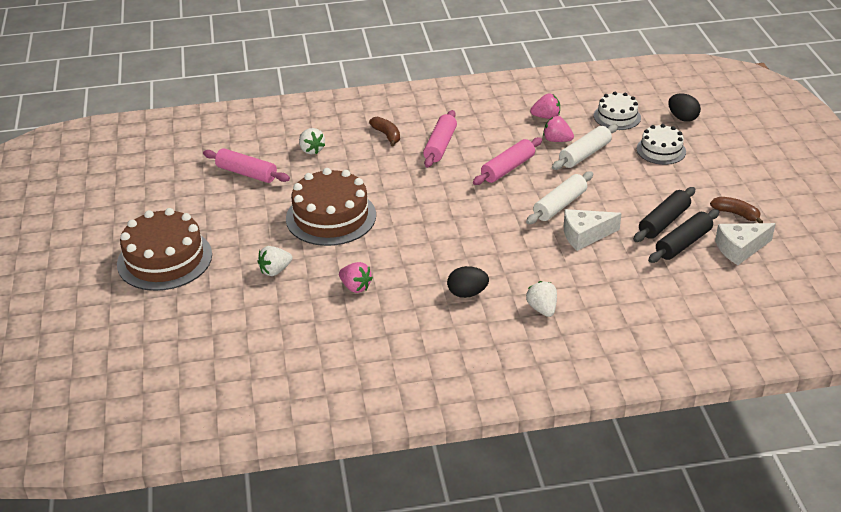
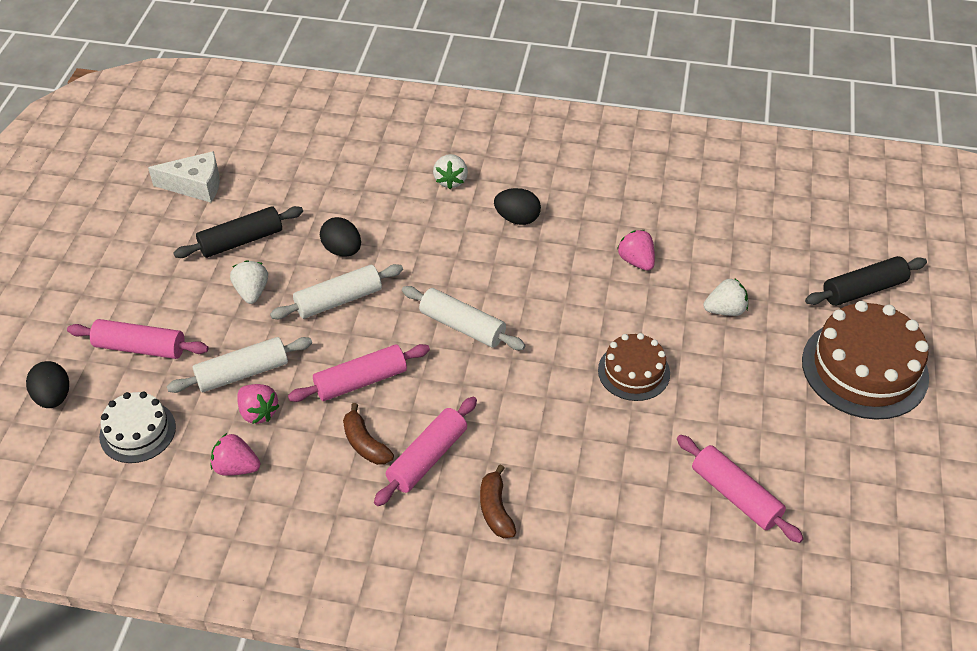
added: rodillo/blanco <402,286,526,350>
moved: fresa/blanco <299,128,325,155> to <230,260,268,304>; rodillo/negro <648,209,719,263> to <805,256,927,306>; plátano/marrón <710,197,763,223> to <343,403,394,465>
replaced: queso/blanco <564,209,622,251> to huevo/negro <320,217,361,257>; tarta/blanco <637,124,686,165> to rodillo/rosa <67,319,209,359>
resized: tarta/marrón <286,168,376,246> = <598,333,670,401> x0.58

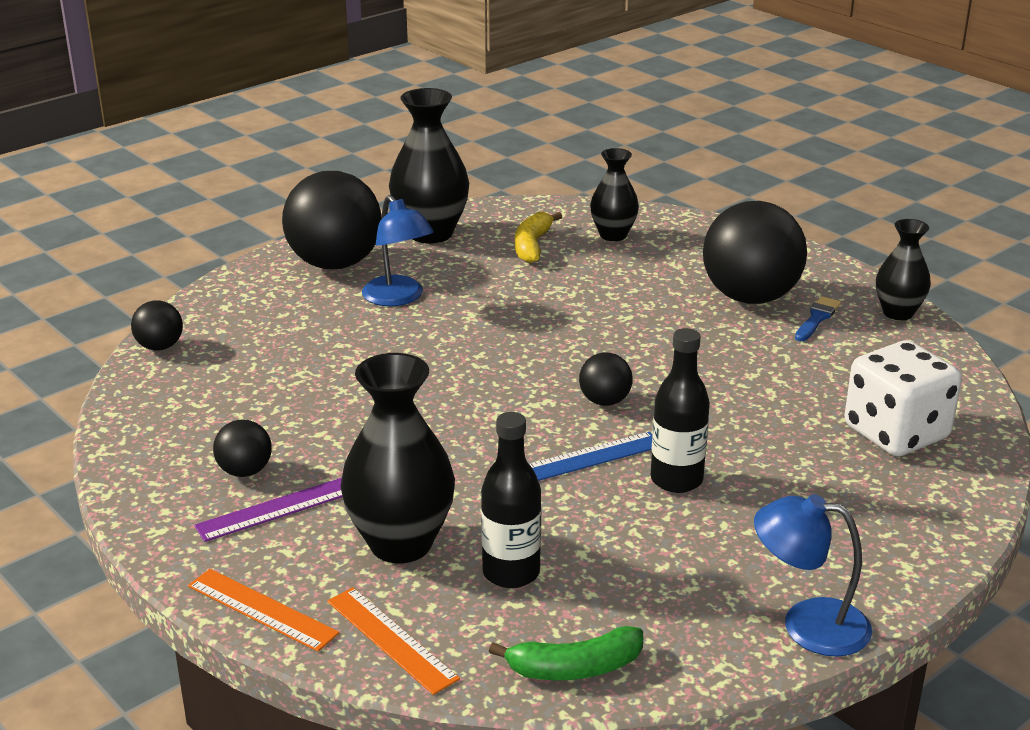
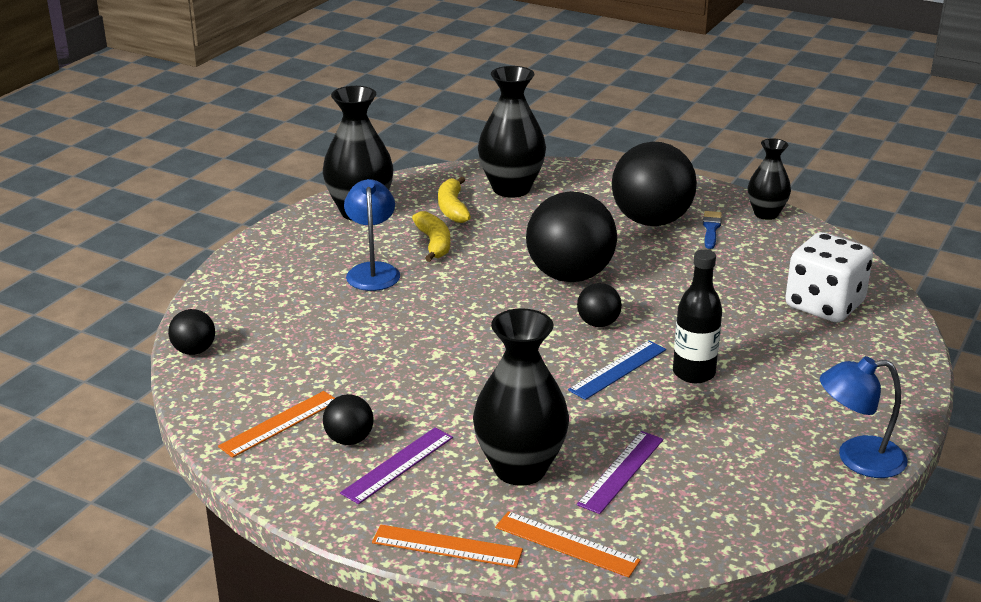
removed: plátano/verde <489,626,643,680>
added: regla/naranja <218,391,335,458>; plátano/amarillo <412,211,450,262>
moved: pelota/negro <282,171,381,269> to <526,191,617,282>
replaced: botella/negro <481,412,541,588> to regla/morado <577,431,664,514>
turned: lámpara/azul <362,195,434,306> = <344,179,400,291> 135 degrees counterclockwise
resized: florero/negro <590,148,639,241> = <478,66,546,198> x1.65

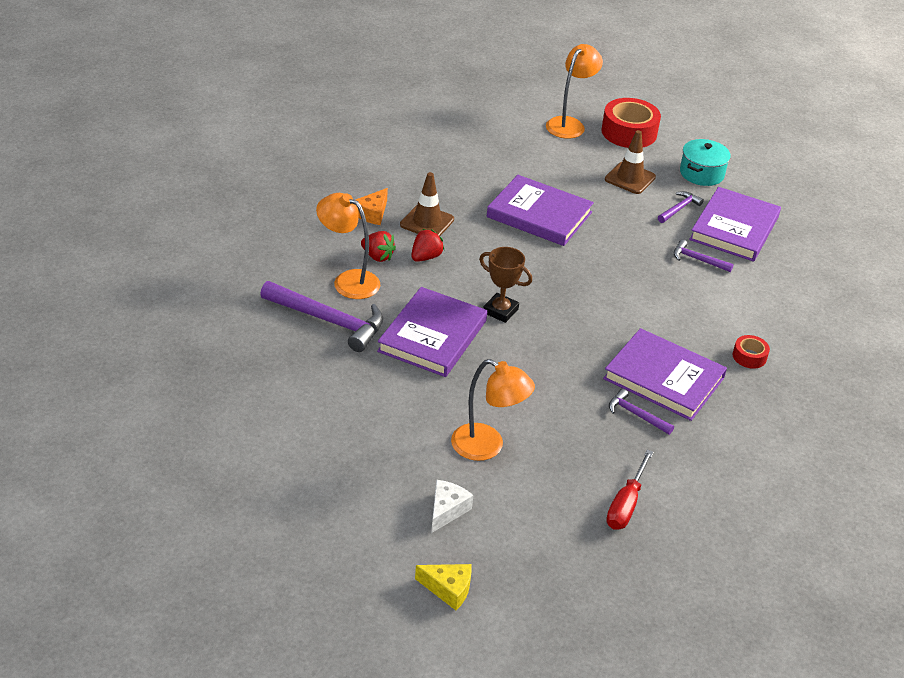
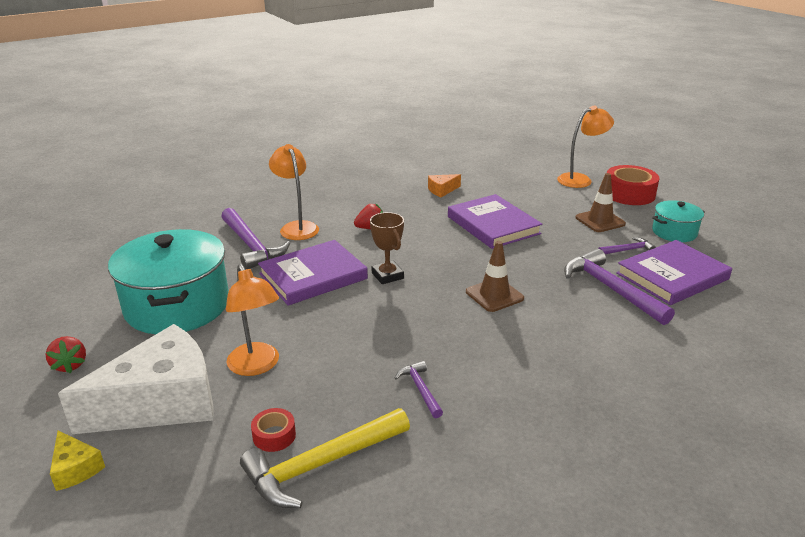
removed: libro/morado <603,328,727,421>
added: olla/turquesa <108,229,229,334>
moved: queso/naranja <356,188,388,225> to <428,174,461,197>; fresa/rojo <361,231,396,262> to <46,336,86,373>; cono de tráfico/marrón <400,172,454,236> to <466,241,524,312>; cinta adhesiva/rojo <733,335,770,369> to <251,408,296,452>
replaced: destornillador/rojo <606,450,654,530> to martillo/amarillo <240,408,410,508>
resized: queso/blanco <431,480,473,533> = <58,324,213,434> x2.44; martillo/morado <674,240,734,272> = <564,249,675,325> x1.97

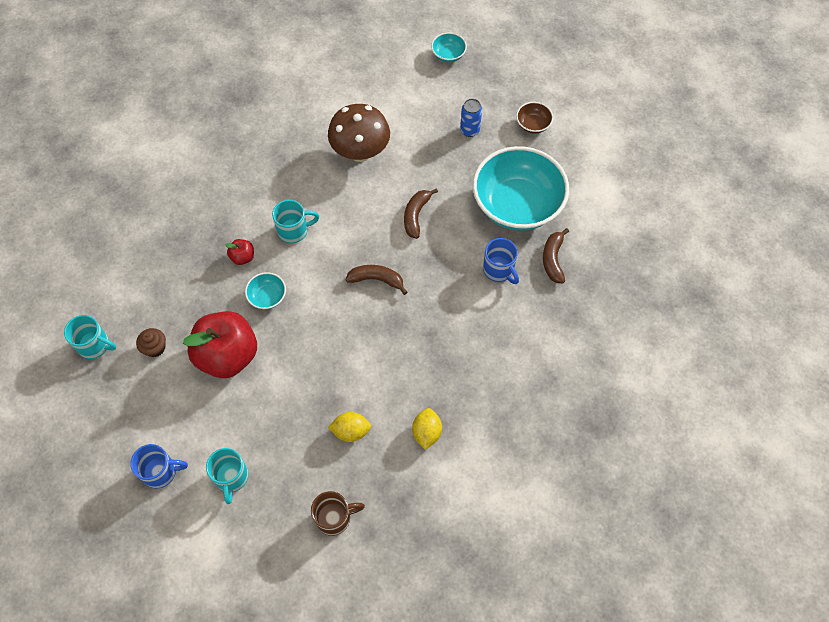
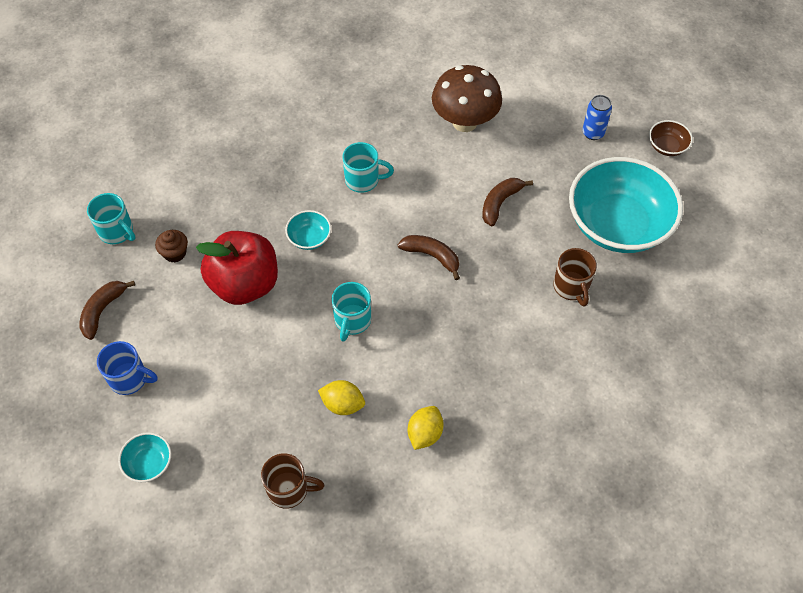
removed: manzana/rojo <225,239,254,265>
moved: taza/turquesa <206,448,249,504> to <332,282,371,342>; cuenco/turquesa <431,33,467,62> to <118,432,171,482>; plátano/marrón <543,228,569,283> to <79,281,135,340>
recoloured: taza/azul <483,238,519,284> to taza/marrón <553,248,597,307>

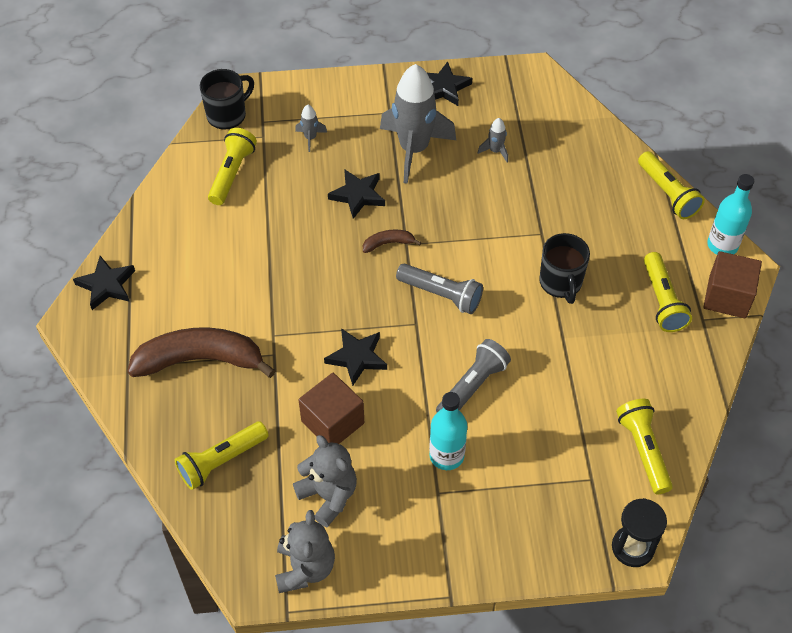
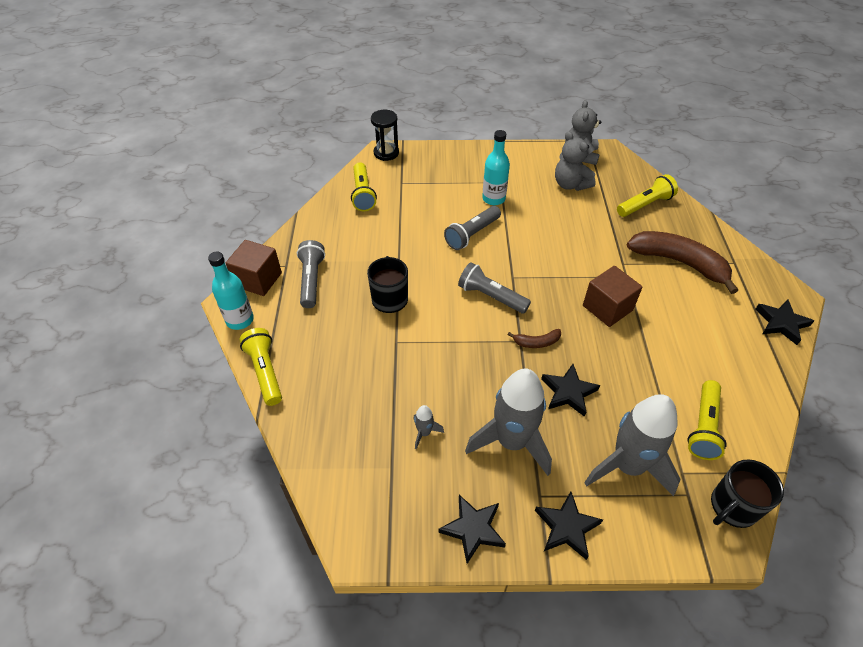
moved: cubo/marrón <299,373,364,444> to <583,266,643,327>; estrella/negro <324,328,387,386> to <535,491,603,560>
recoloured: lámpara de mano/amarillo <644,252,692,332> to lámpara de mano/gris <297,240,325,308>
turned: plátano/marrón <127,328,276,378> = <627,231,738,294> 150 degrees counterclockwise
resized: cohete/gris <295,105,327,152> = <584,394,681,497> x2.43

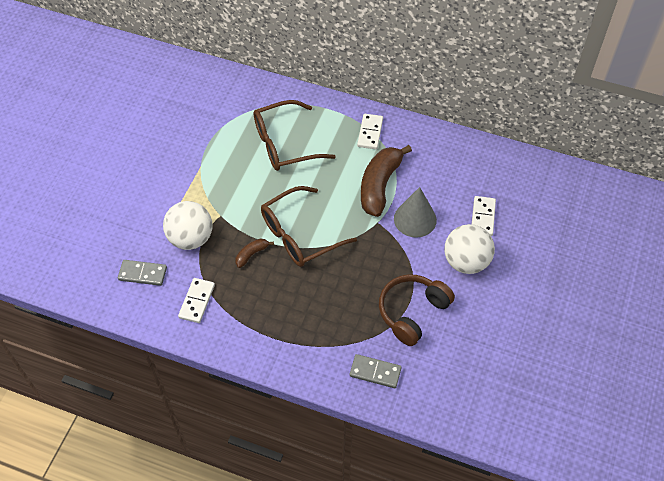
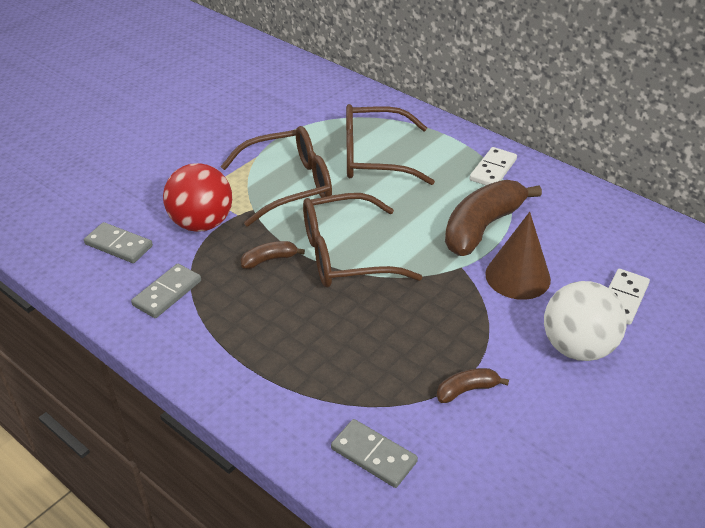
added: gafas/marrón <220,126,332,226>
replaced: auriculares/marrón <379,274,455,346> to plátano/marrón <437,368,509,403>
recoloured: pelota/blanco <163,201,213,250> to pelota/rojo <163,163,232,232>; ficha de dominó/blanco <178,278,215,323> to ficha de dominó/gris <131,264,201,318>; cono/gris <394,187,437,238> to cono/marrón <485,212,551,300>

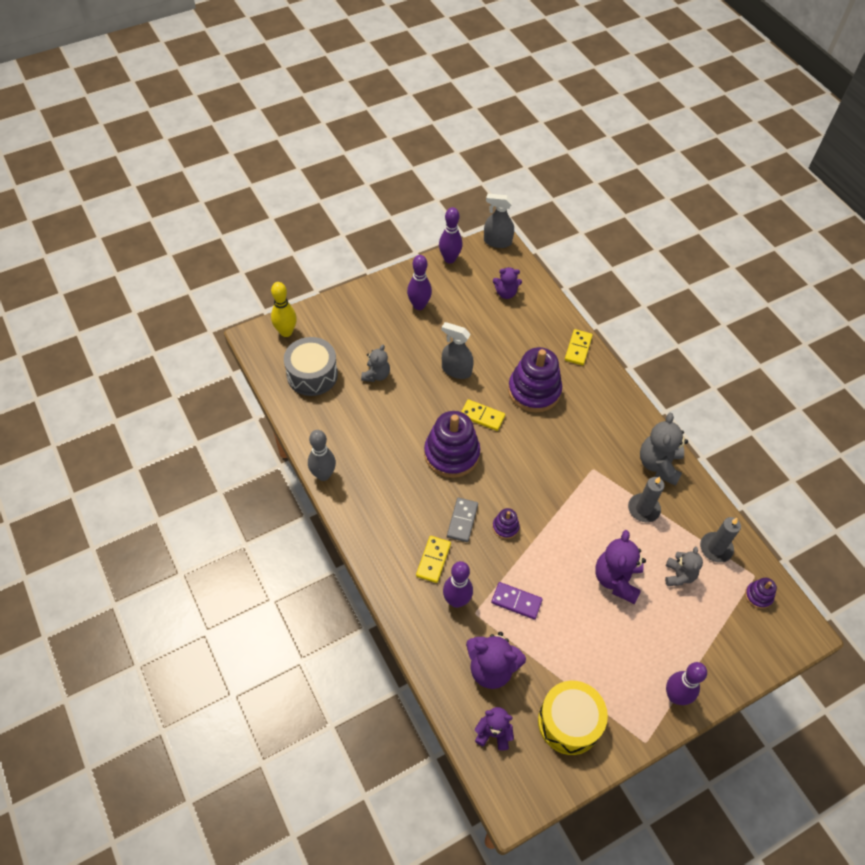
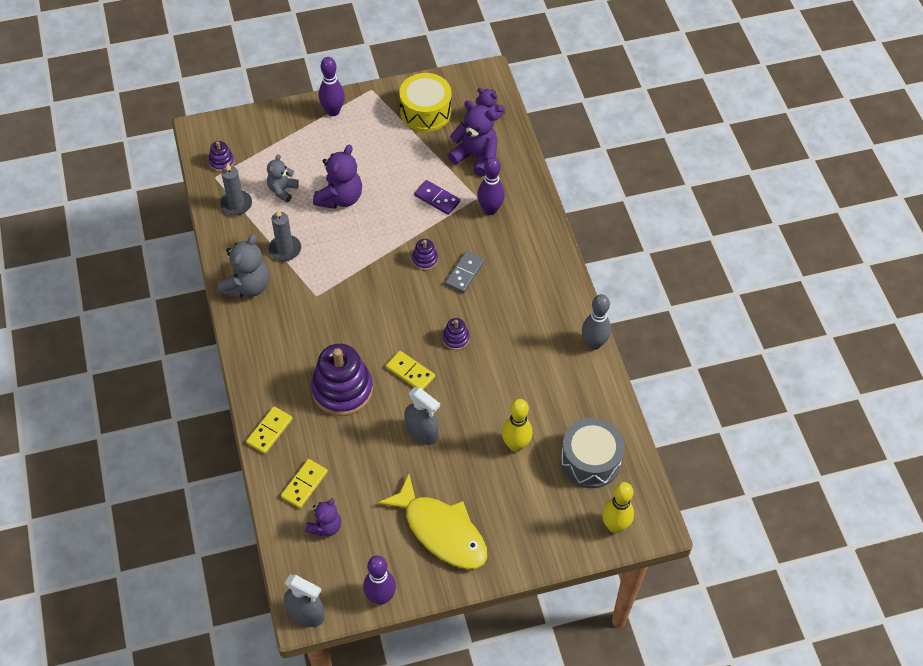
moved: ficha de dominó/amarillo <416,536,451,583> to <281,459,328,508>
replaced: osito/gris <361,345,390,382> to bolo/amarillo <502,399,532,452>; bolo/morado <407,255,432,310> to pez/amarillo <378,474,487,569>
turned: osito/morado <493,267,522,299> = <305,498,341,536> 105 degrees clockwise
resized: juguete apilable/morado <424,411,480,478> = <442,318,470,350> x0.46

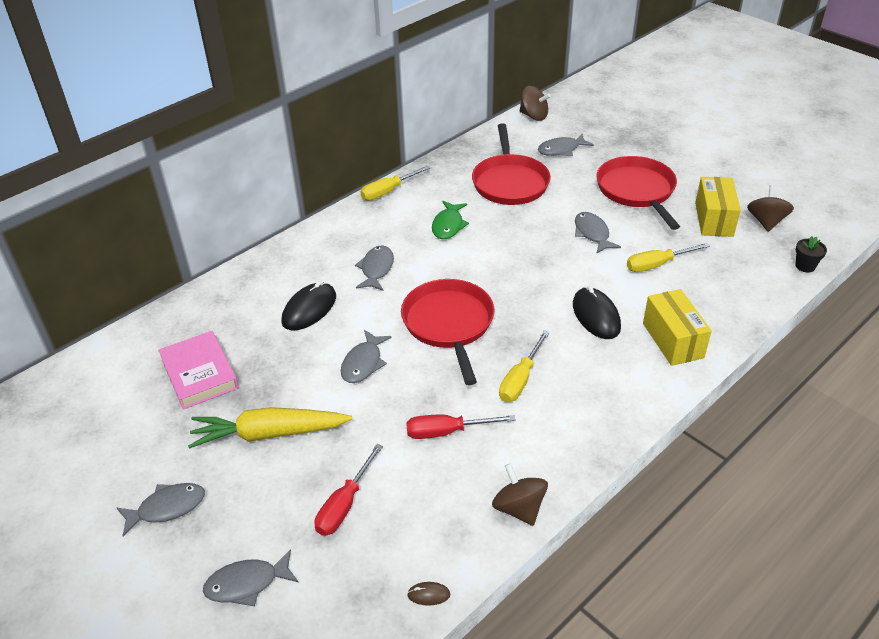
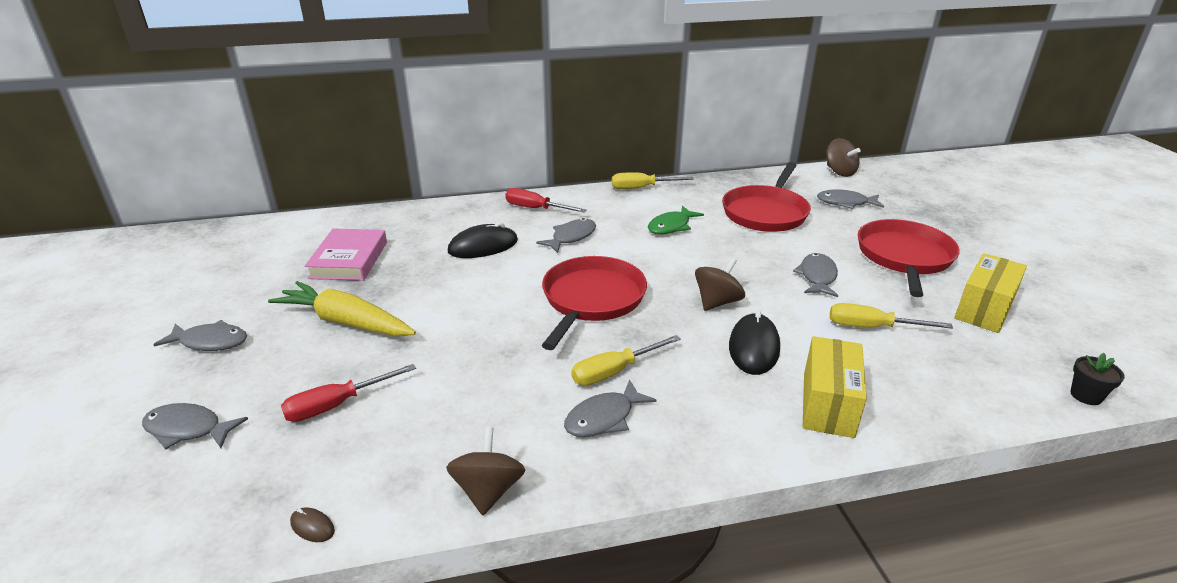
moved: pez/gris <341,330,392,383> to <564,379,656,437>; destornillador/rojo <406,415,516,439> to <505,188,587,213>; peonza/marrón <747,185,794,232> to <695,258,745,311>

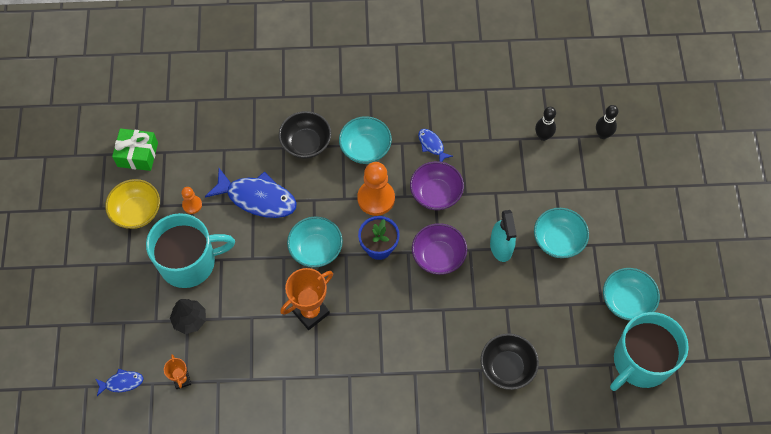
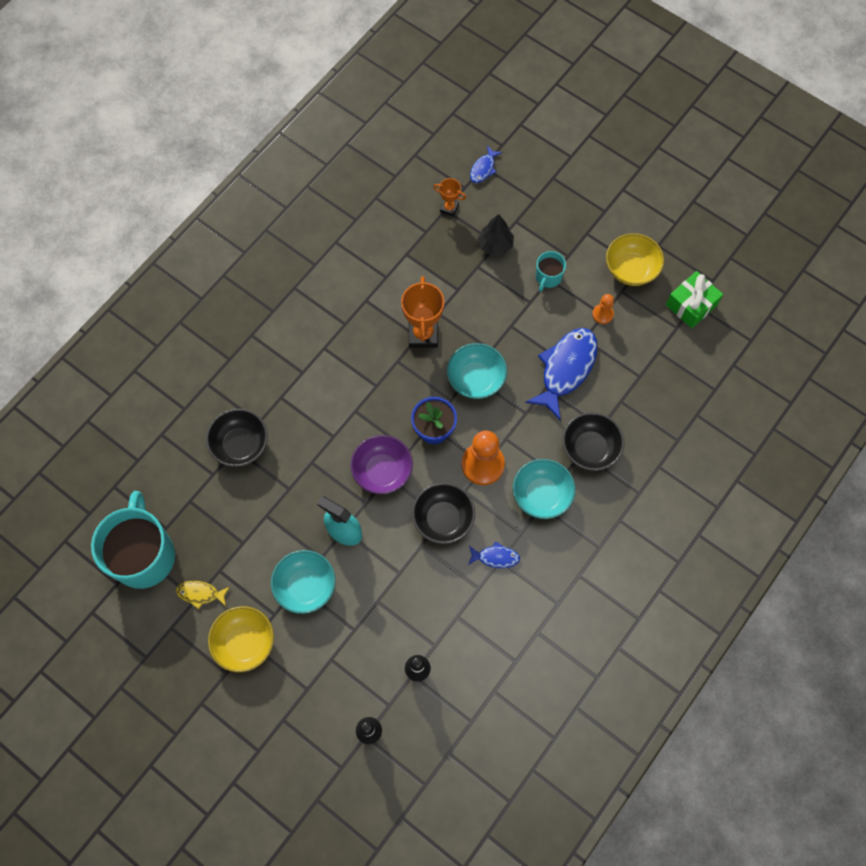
added: cuenco/amarillo <208,606,274,672>
replaced: cuenco/turquesa <603,268,660,321> to pez/amarillo <176,581,230,609>
recoloured: cuenco/morado <410,161,464,210> to cuenco/negro <412,483,475,544>
turned: pez/azul <205,168,297,218> = <525,328,597,420> 150 degrees clockwise
resized: taza/turquesa <146,213,235,288> = <536,251,566,292> x0.46

